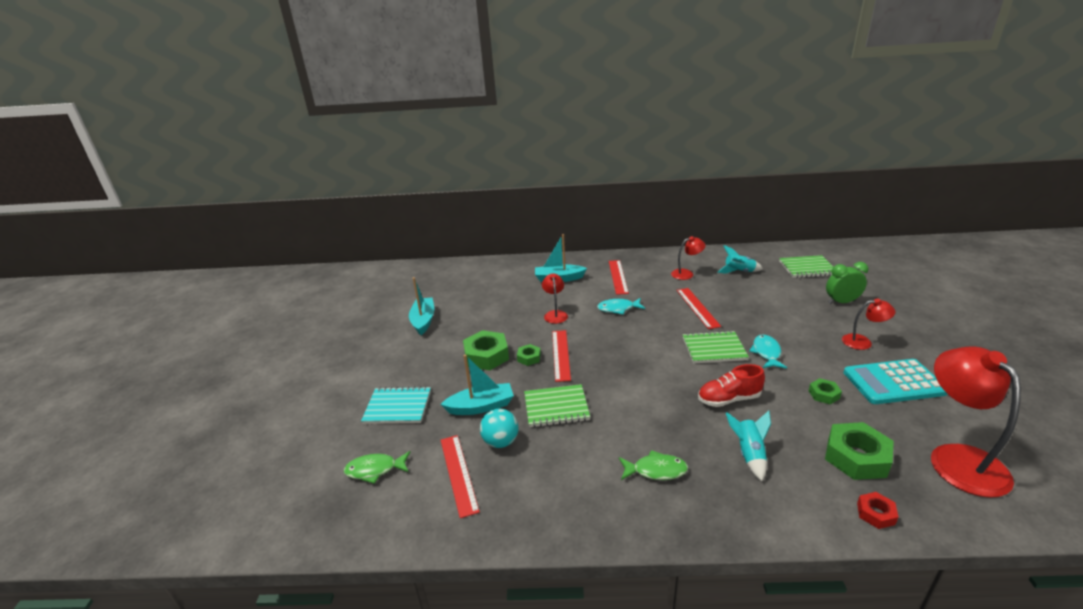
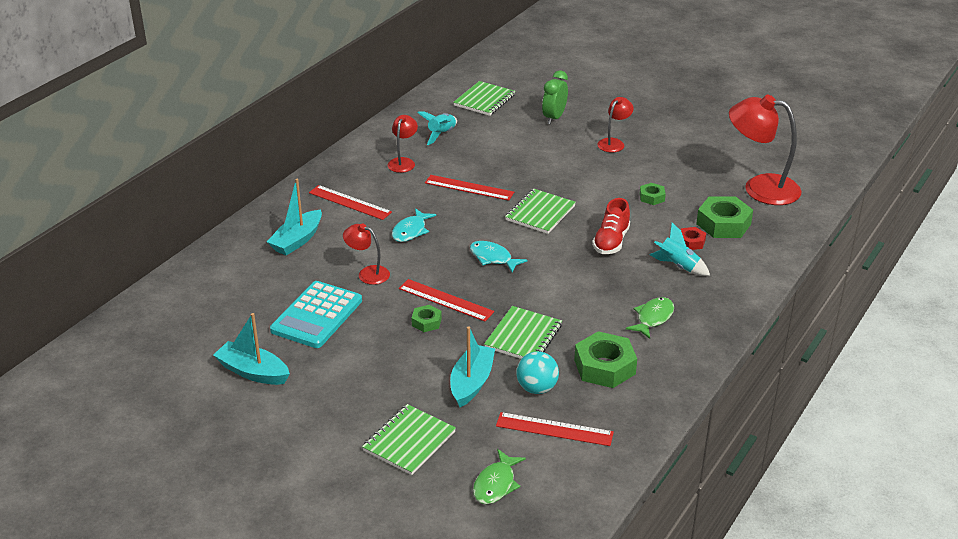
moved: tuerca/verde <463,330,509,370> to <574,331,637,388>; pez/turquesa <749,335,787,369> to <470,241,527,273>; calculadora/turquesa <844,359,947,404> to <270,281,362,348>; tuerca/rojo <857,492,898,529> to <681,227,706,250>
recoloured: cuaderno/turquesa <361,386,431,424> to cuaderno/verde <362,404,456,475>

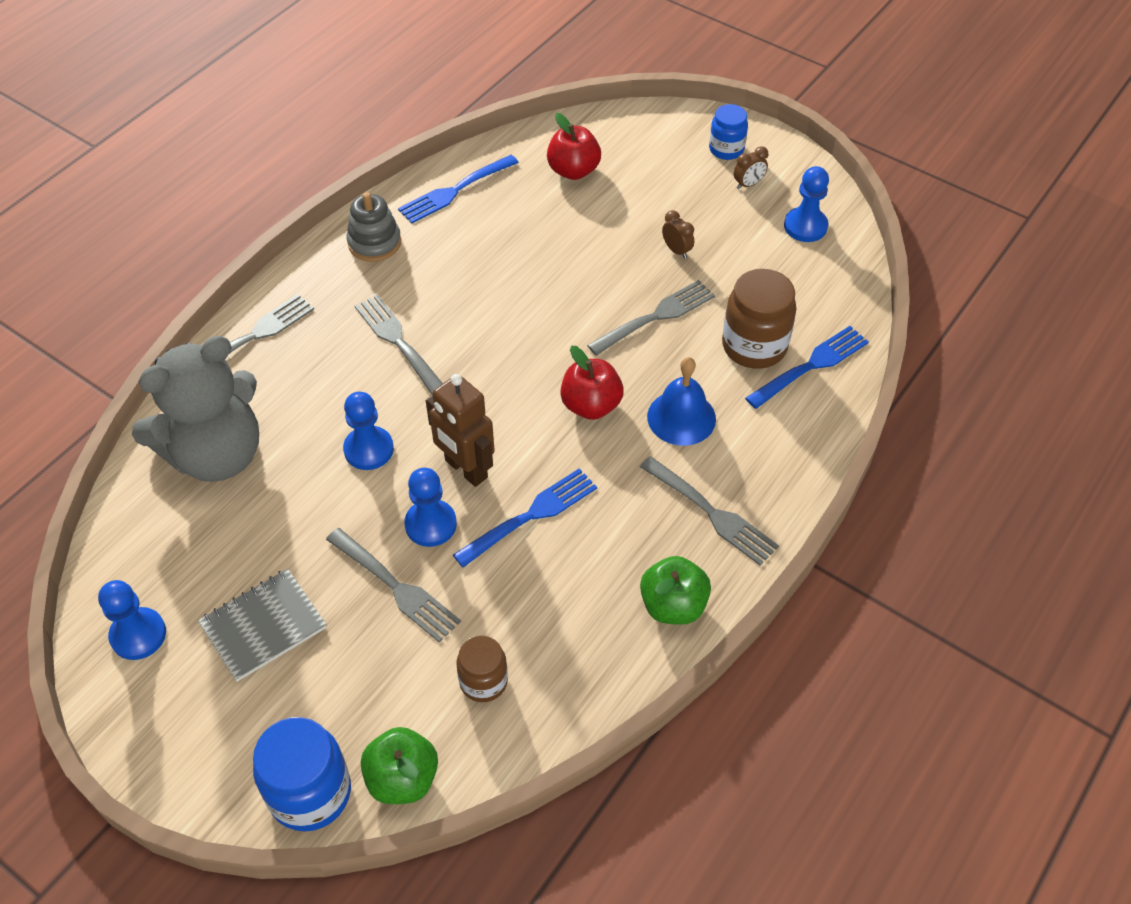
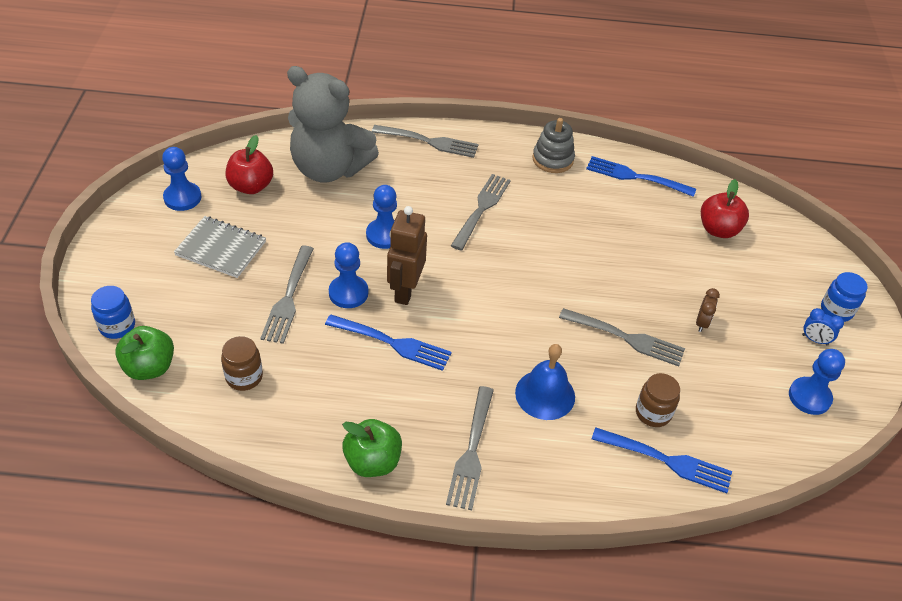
moved: manzana/rojo <560,346,624,420> to <226,135,273,194>
recoloured: despertador/marrón <734,146,768,189> to despertador/azul <802,308,844,346>
resized: tarro/azul <253,717,351,832> = <91,286,135,339> x0.61; tarro/marrón <722,269,796,369> = <636,373,680,427> x0.61

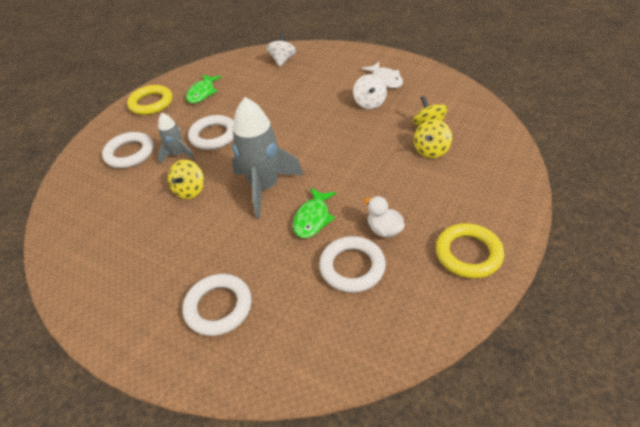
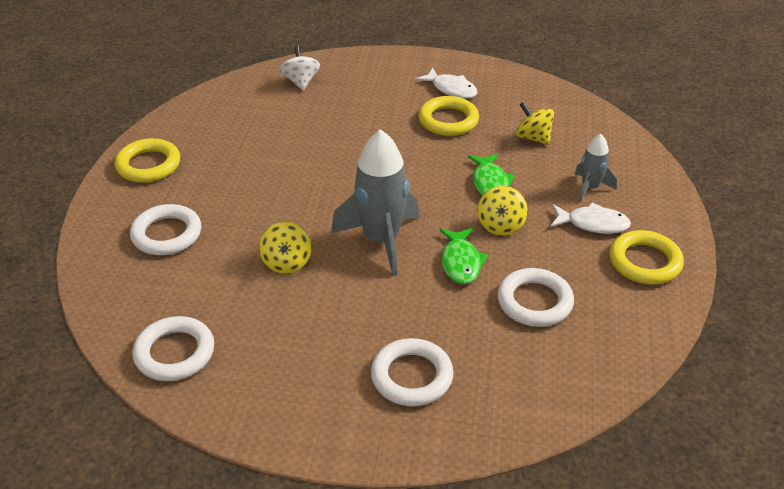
removed: pato/blanco <364,196,405,238>
added: pez/blanco <551,203,631,234>
moved: cohete/gris <158,113,195,164> to <575,133,617,202>; pez/verde <186,75,221,103> to <468,153,515,196>; anillo/blanco <188,115,234,150> to <132,316,214,381>; peonza/amarillo <414,119,452,158> to <477,186,528,236>
replaced: peonza/blanco <353,74,387,109> to anillo/amarillo <419,96,479,136>

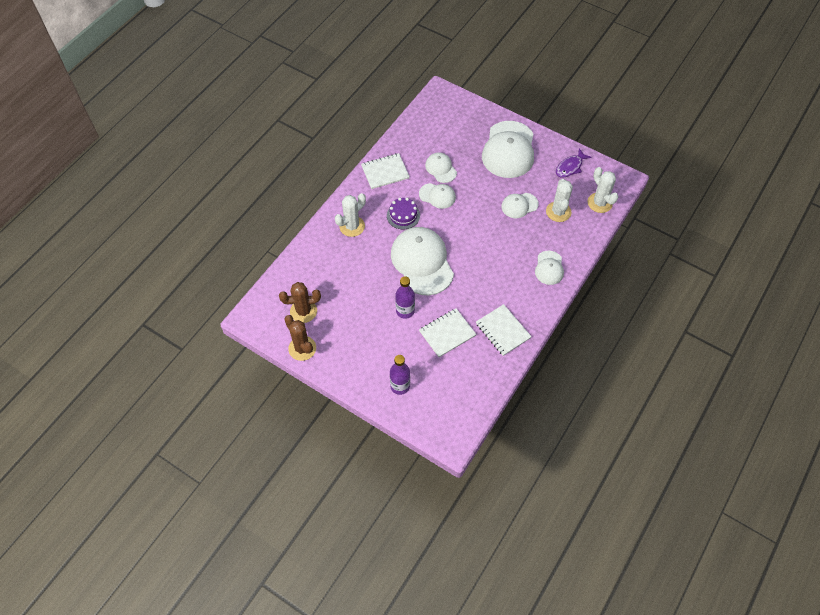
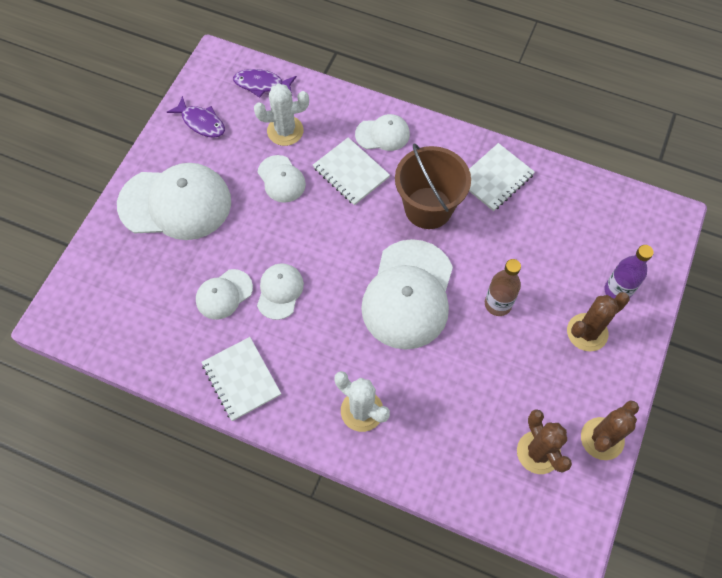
removed: tarta/morado <387,198,420,230>
added: balde/marrón <395,143,471,229>; cactus/marrón <567,292,630,351>
moved: cuaderno/blanco <419,308,476,357> to <313,137,390,205>
replaced: cactus/blanco <588,167,619,213> to pez/morado <233,69,297,98>
recoloured: botella/morado <395,276,415,319> to botella/marrón <485,259,521,316>
turned: gorra/blanco <391,227,454,295> = <361,239,453,350> 45 degrees counterclockwise

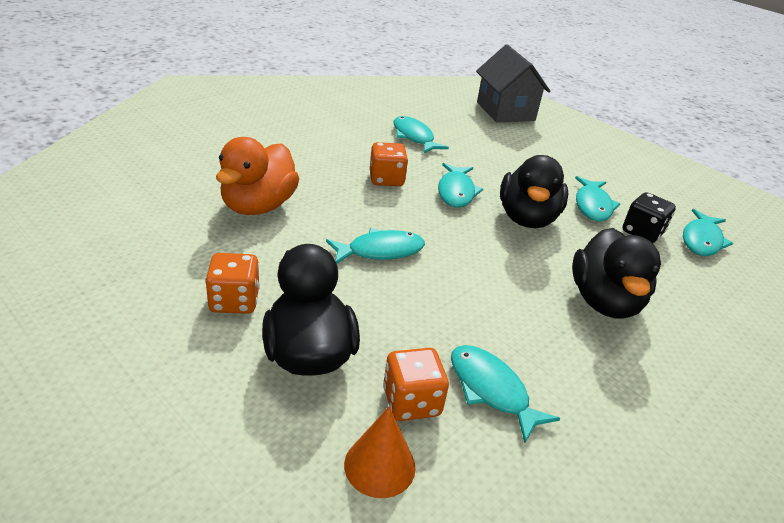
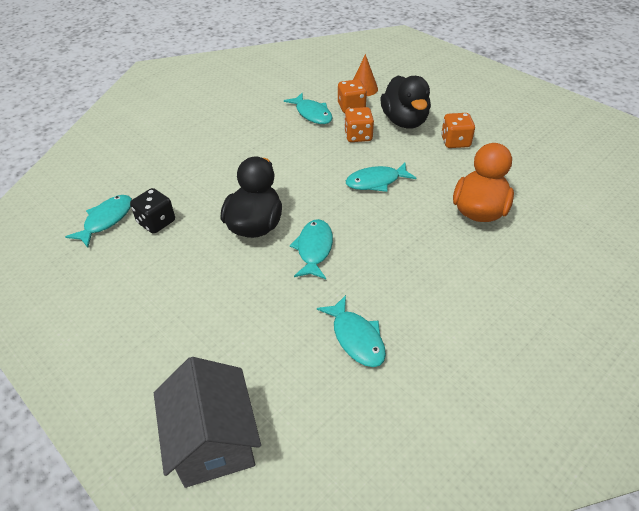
removed: pato/negro <572,228,661,318>; pez/turquesa <575,176,620,222>
moved: dado/naranja <370,142,408,186> to <344,107,374,142>

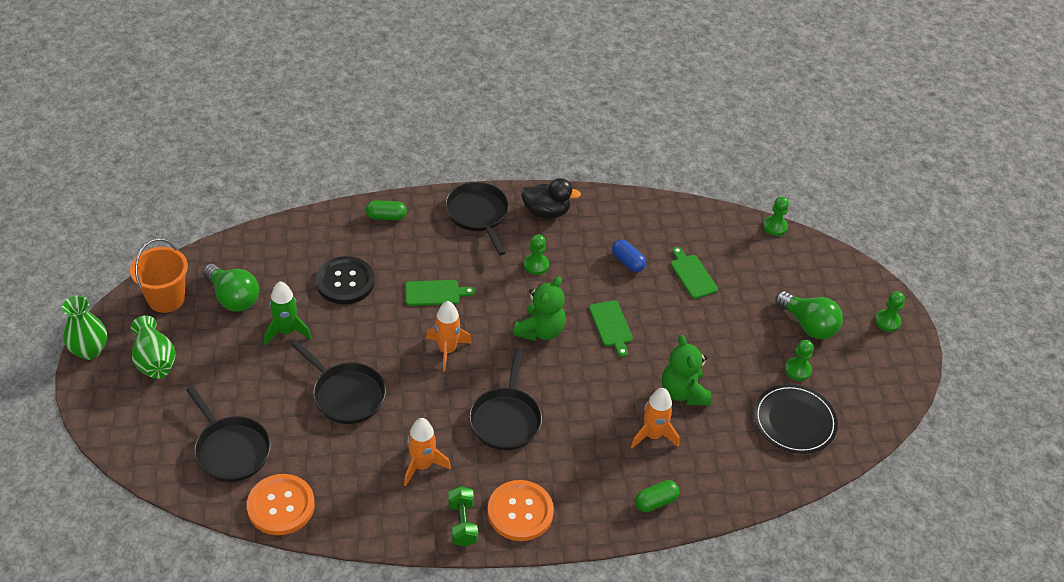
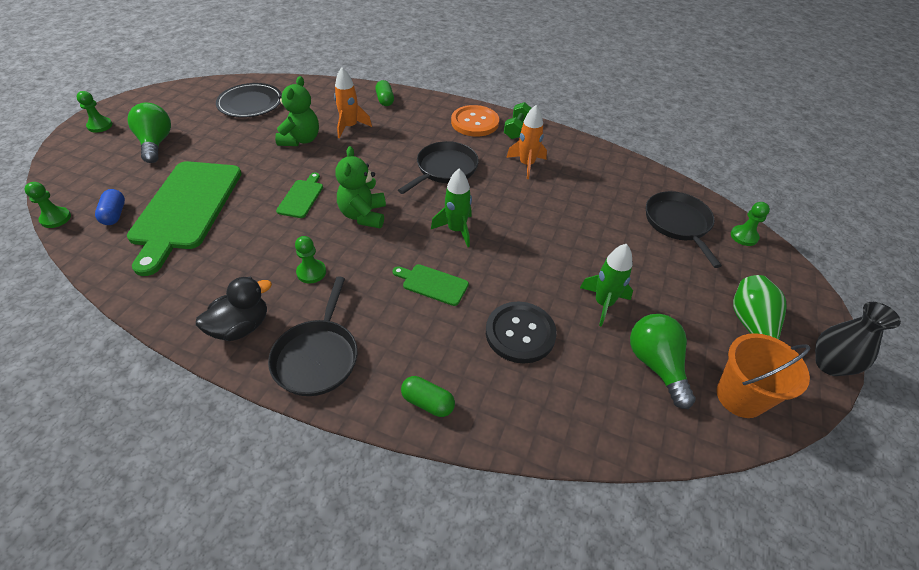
removed: botón/naranja <247,474,315,535>; sartén/negro <291,340,386,424>
moved: cápsula/azul <612,239,646,272> to <95,189,125,225>; peón/verde <785,340,814,381> to <731,202,770,246>
recoloured: florero/verde <62,295,107,360> to florero/negro <815,302,901,376>; cohete/naranja <426,301,472,372> to cohete/verde <431,169,472,247>
turned: osito/verde <513,276,566,341> = <335,146,386,228> 60 degrees counterclockwise; pato/negro <521,178,581,219> = <196,277,272,341> 105 degrees clockwise; cápsula/verde <635,480,680,512> = <375,80,394,106> 75 degrees clockwise
resized: tabla de cortar/verde <670,247,718,299> = <127,161,242,276> x2.28

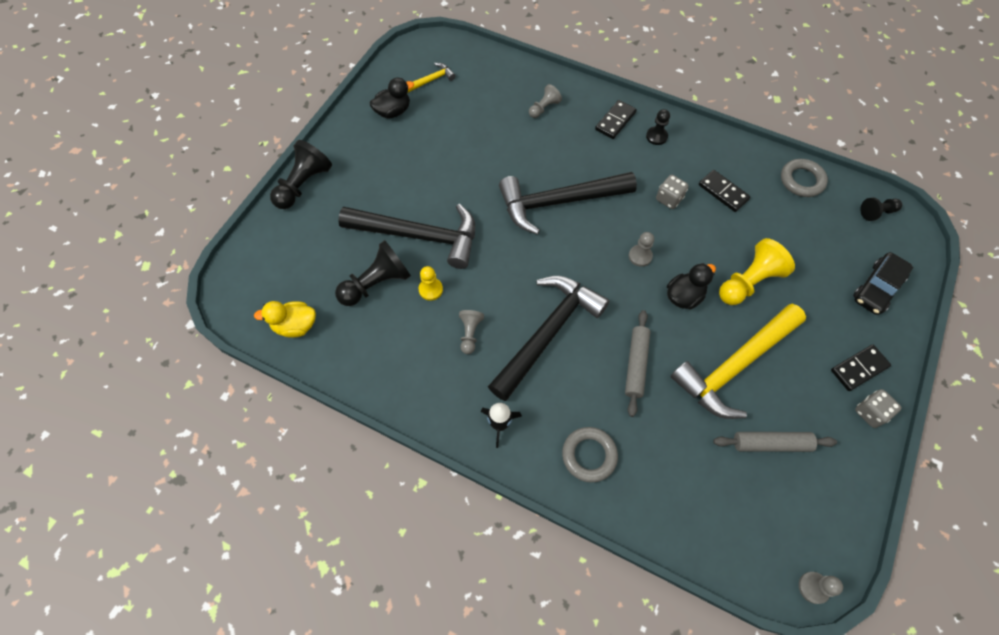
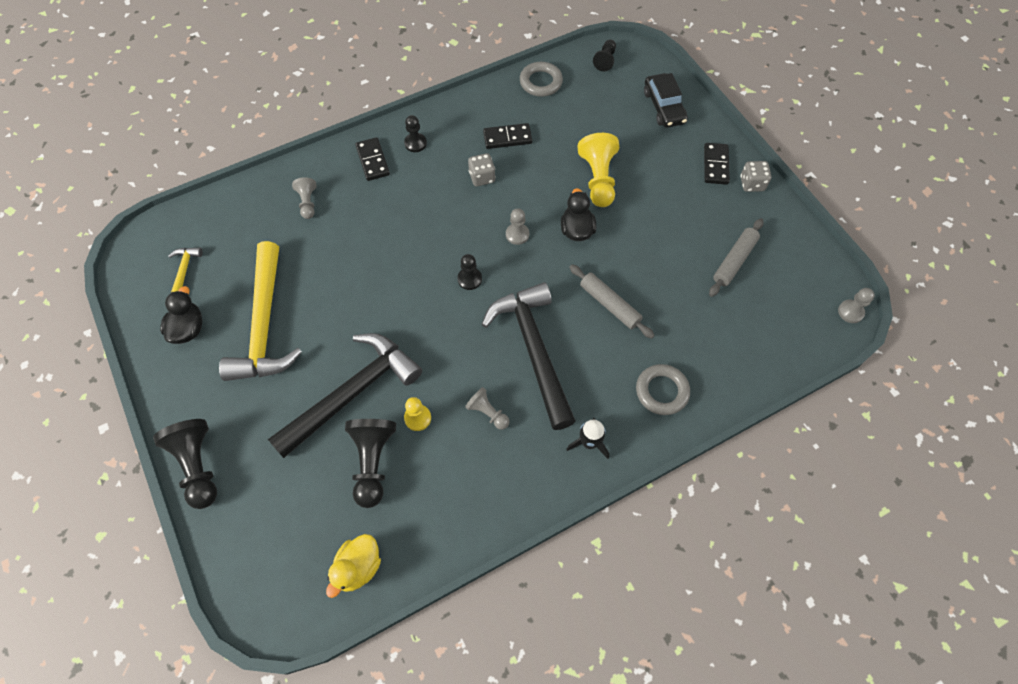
removed: martillo/negro <499,172,637,235>
added: peón/negro <457,254,482,290>
moved: martillo/amarillo <670,304,806,419> to <219,241,302,381>

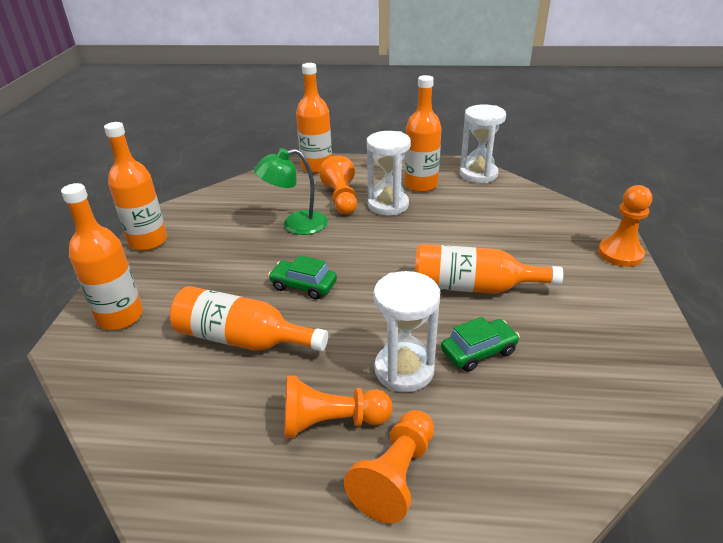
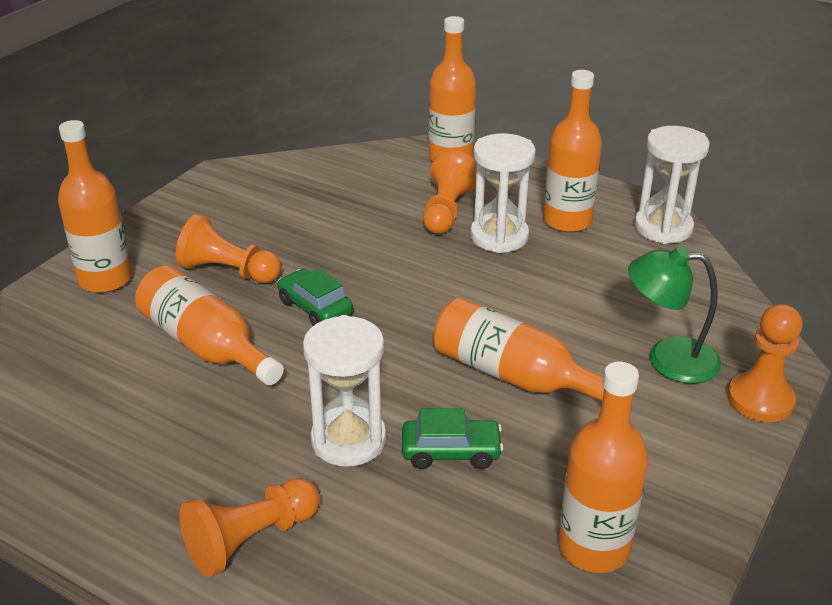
moved: botella/naranja <104,122,167,251> to <558,361,648,573>; lámpara/verde <254,148,328,235> to <628,246,721,384>; peón/naranja <284,376,393,438> to <176,214,281,283>

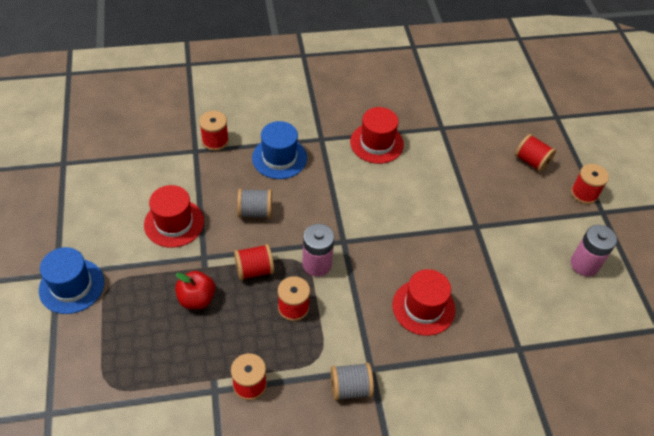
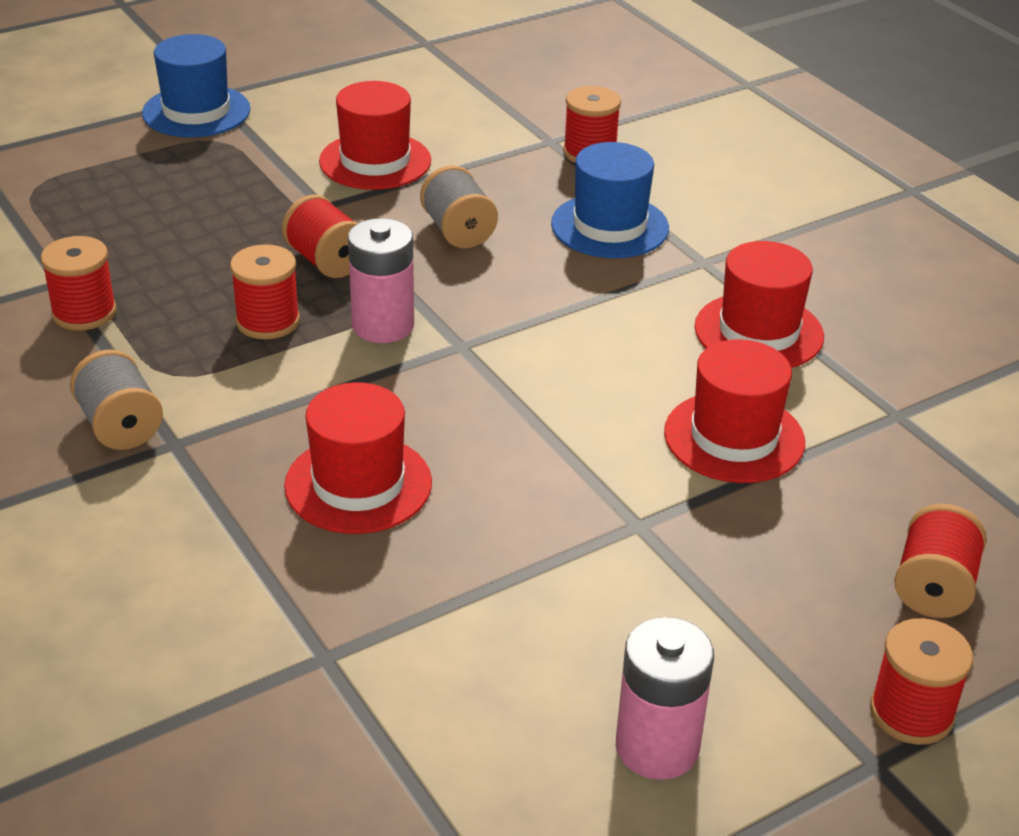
removed: manzana/rojo <175,271,216,309>
added: sombrero/rojo <664,339,805,483>

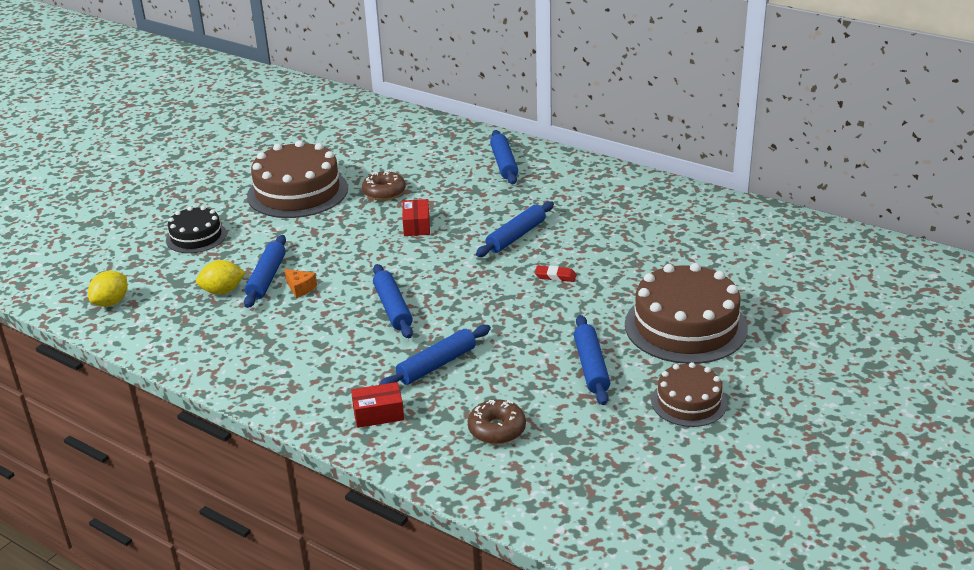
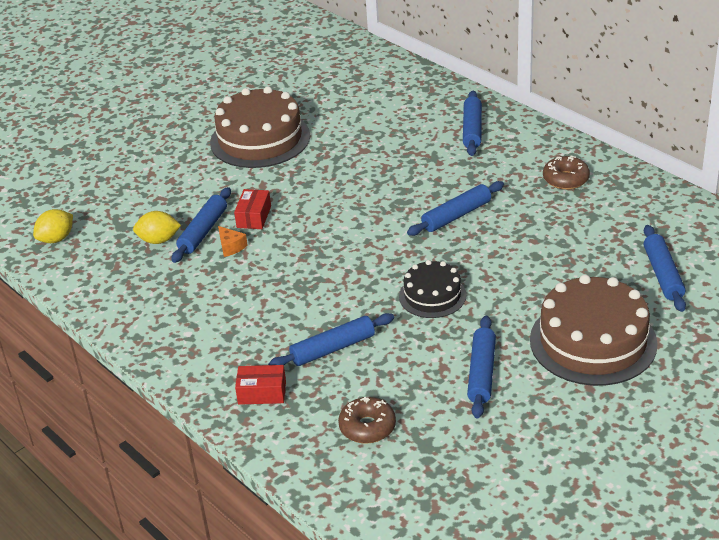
removed: goma de borrar/rojo <535,266,577,282>; tarta/marrón <651,362,727,427>
moved: tarta/negro <166,206,227,253> to <399,260,466,318>; rosquilla/marrón <362,170,406,201> to <543,155,590,190>; rodillo/azul <373,264,413,338> to <644,225,686,312>; caja/rojo <402,199,430,236> to <234,189,271,229>

